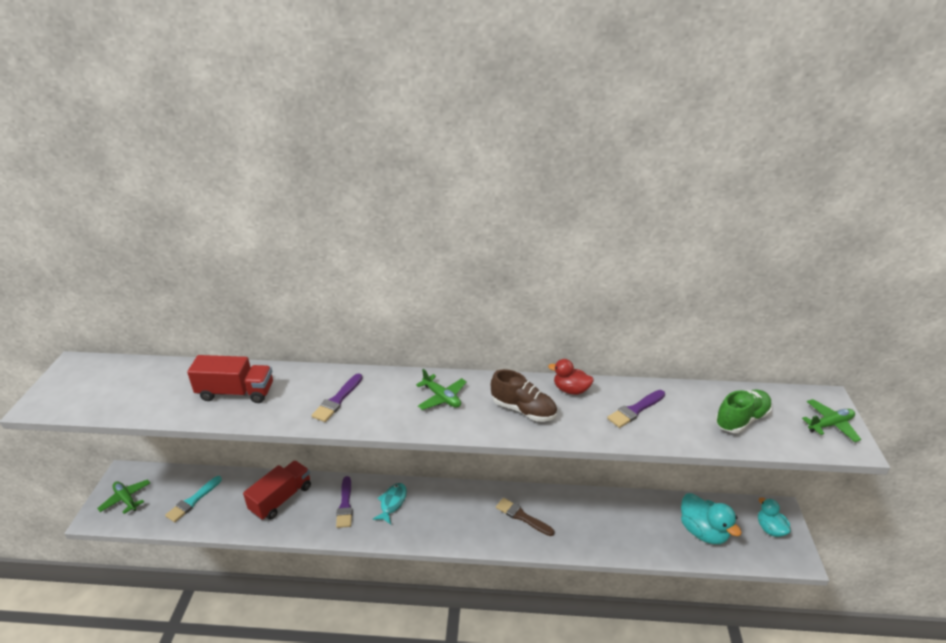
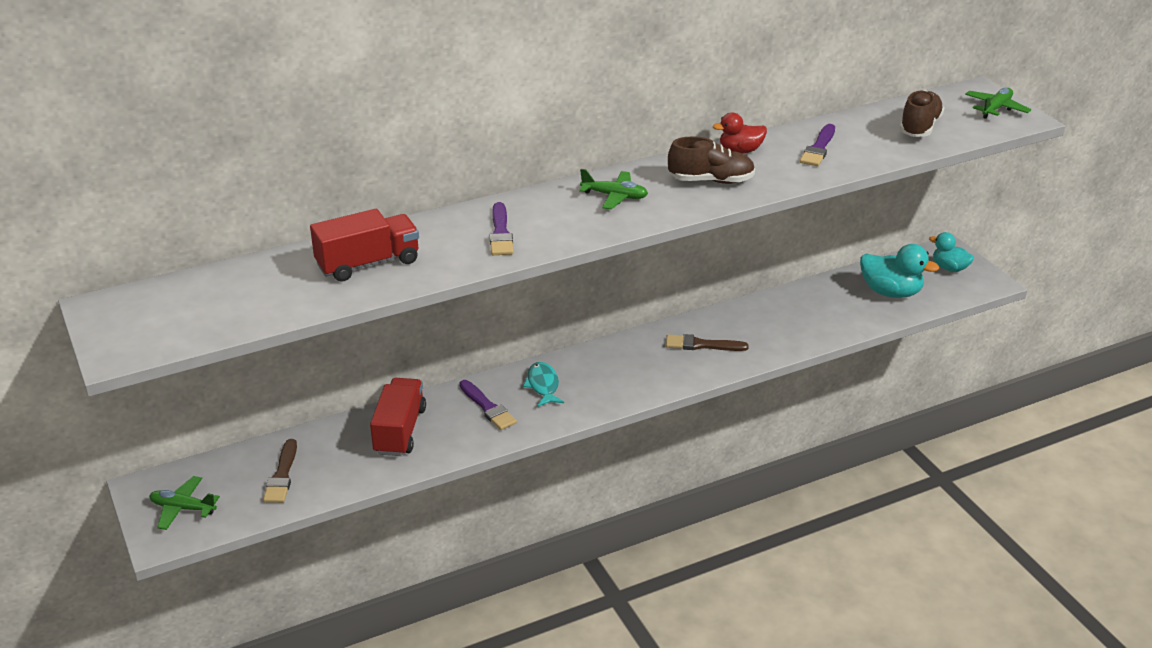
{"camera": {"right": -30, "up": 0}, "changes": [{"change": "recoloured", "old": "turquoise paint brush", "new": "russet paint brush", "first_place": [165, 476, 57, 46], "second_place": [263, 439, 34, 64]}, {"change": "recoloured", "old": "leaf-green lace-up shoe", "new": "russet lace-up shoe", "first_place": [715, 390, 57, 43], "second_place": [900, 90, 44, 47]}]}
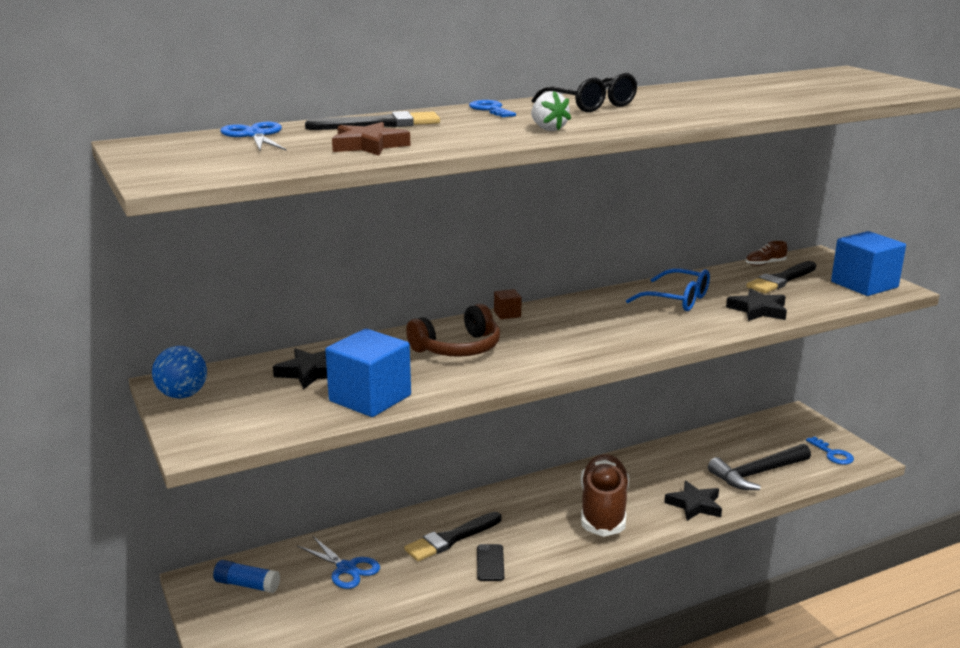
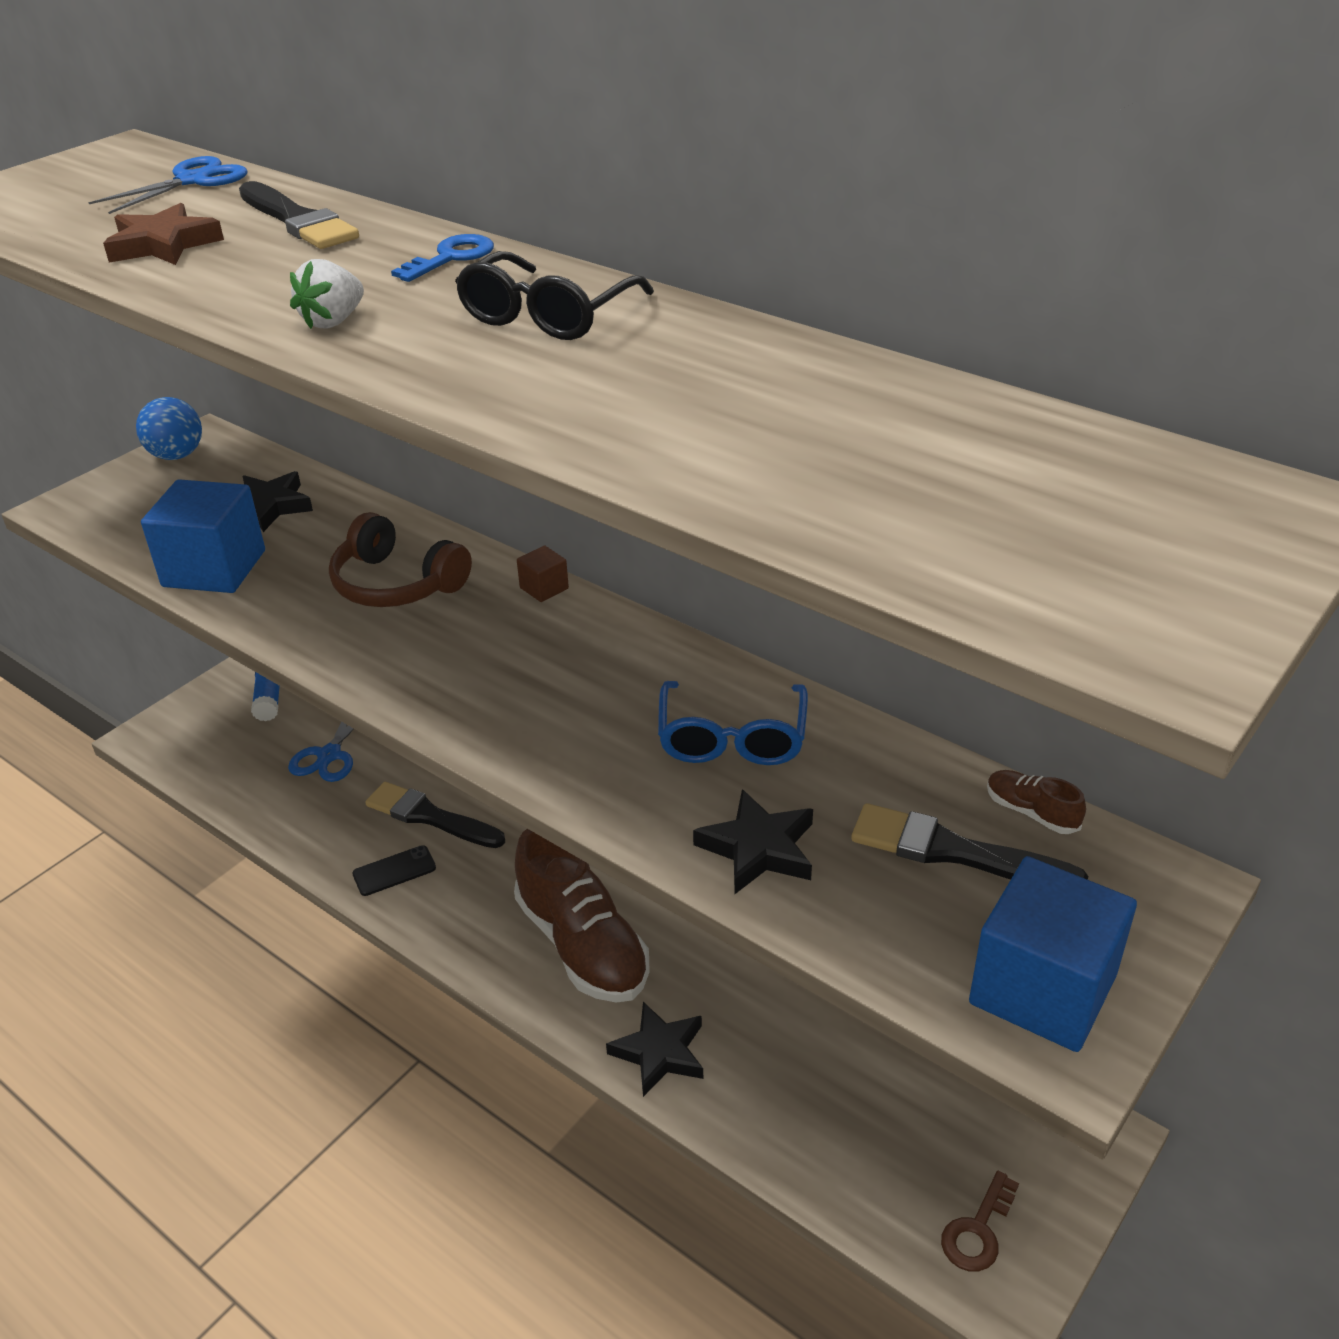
{"camera": {"right": 65, "up": 15}, "changes": [{"change": "turned", "old": "russet lace-up shoe", "first_place": [581, 454, 48, 83], "second_place": [514, 829, 136, 174], "degrees": 75}, {"change": "removed", "old": "black hammer", "first_place": [708, 444, 103, 46]}, {"change": "recoloured", "old": "cobalt door key", "new": "russet door key", "first_place": [806, 436, 48, 29], "second_place": [941, 1171, 78, 101]}]}
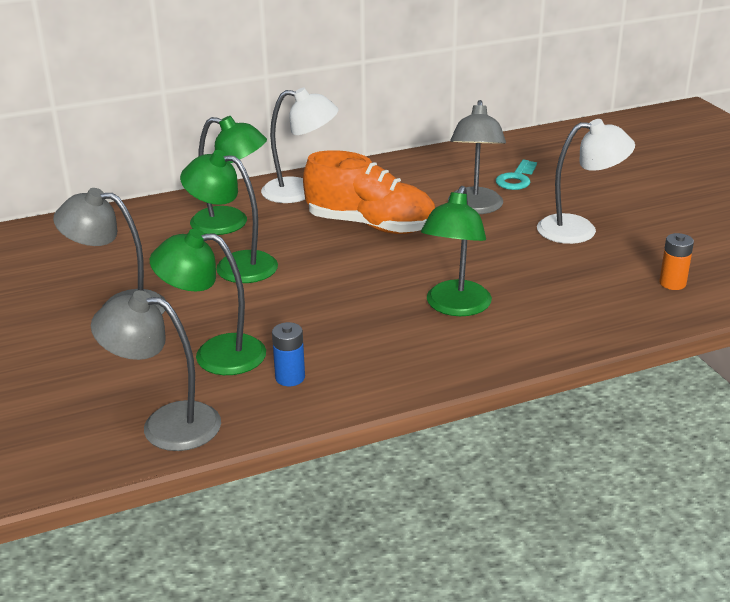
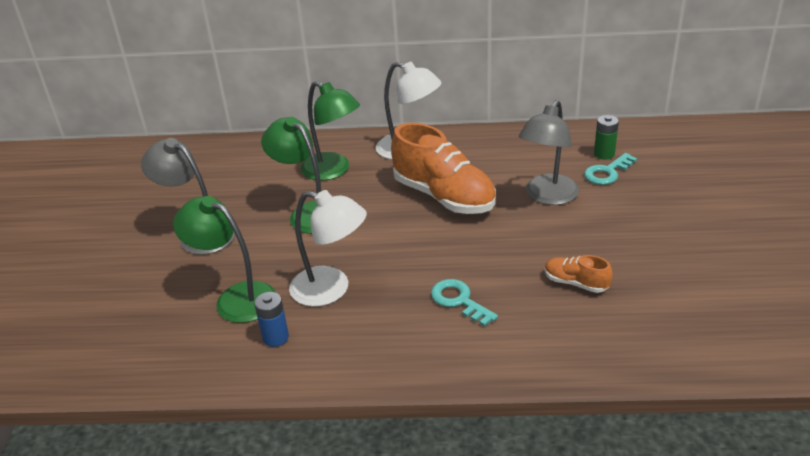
{"camera": {"right": 25, "up": 5}, "changes": [{"change": "removed", "old": "grey desk lamp", "first_place": [91, 290, 130, 161]}, {"change": "replaced", "old": "leaf-green desk lamp", "new": "turquoise door key", "first_place": [421, 186, 71, 130], "second_place": [431, 279, 67, 48]}, {"change": "moved", "old": "pure white desk lamp", "first_place": [537, 119, 98, 125], "second_place": [289, 190, 78, 117]}, {"change": "removed", "old": "orange battery", "first_place": [659, 233, 35, 57]}, {"change": "added", "new": "orange lace-up shoe", "second_place": [545, 255, 68, 38]}, {"change": "added", "new": "leaf-green battery", "second_place": [594, 115, 25, 45]}]}
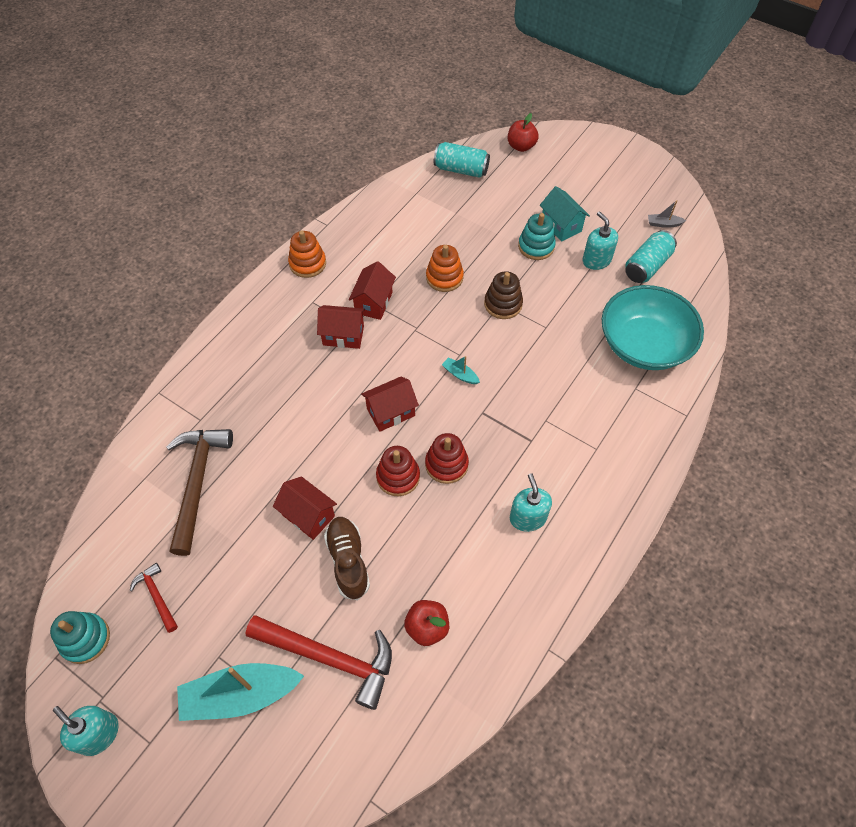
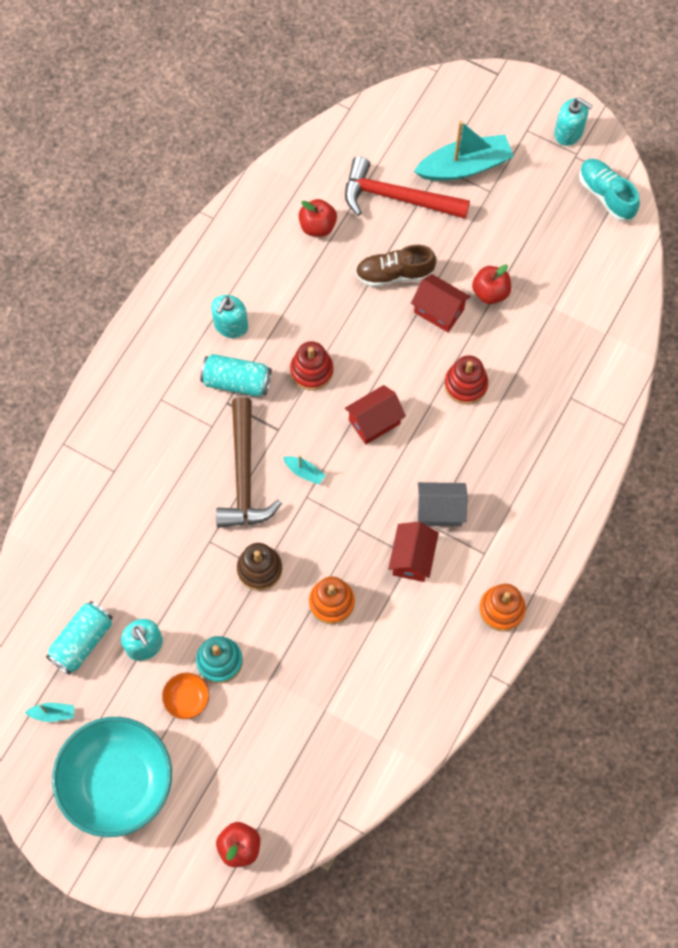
{"camera": {"right": 175, "up": 10}, "changes": [{"change": "replaced", "old": "turquoise ring stacker", "new": "turquoise lace-up shoe", "first_place": [50, 611, 60, 53], "second_place": [579, 159, 61, 63]}, {"change": "removed", "old": "crimson hammer", "first_place": [130, 563, 48, 70]}, {"change": "moved", "old": "russet hammer", "first_place": [166, 429, 67, 127], "second_place": [216, 397, 66, 131]}, {"change": "recoloured", "old": "crimson cottage", "new": "grey cottage", "first_place": [317, 305, 48, 44], "second_place": [418, 482, 50, 44]}, {"change": "turned", "old": "russet lace-up shoe", "first_place": [324, 517, 46, 83], "second_place": [355, 245, 81, 42], "degrees": 105}, {"change": "moved", "old": "crimson ring stacker", "first_place": [376, 446, 44, 50], "second_place": [445, 355, 43, 49]}, {"change": "moved", "old": "turquoise can", "first_place": [434, 142, 56, 36], "second_place": [200, 354, 72, 43]}, {"change": "turned", "old": "turquoise pump bottle", "first_place": [510, 473, 42, 59], "second_place": [211, 295, 37, 43], "degrees": 45}, {"change": "replaced", "old": "turquoise cottage", "new": "orange bowl", "first_place": [540, 186, 50, 56], "second_place": [162, 672, 47, 47]}, {"change": "moved", "old": "turquoise bowl", "first_place": [602, 285, 102, 85], "second_place": [52, 717, 120, 120]}, {"change": "recoloured", "old": "grey toy boat", "new": "turquoise toy boat", "first_place": [648, 200, 38, 28], "second_place": [25, 703, 49, 19]}, {"change": "added", "new": "crimson apple", "second_place": [472, 264, 39, 40]}]}
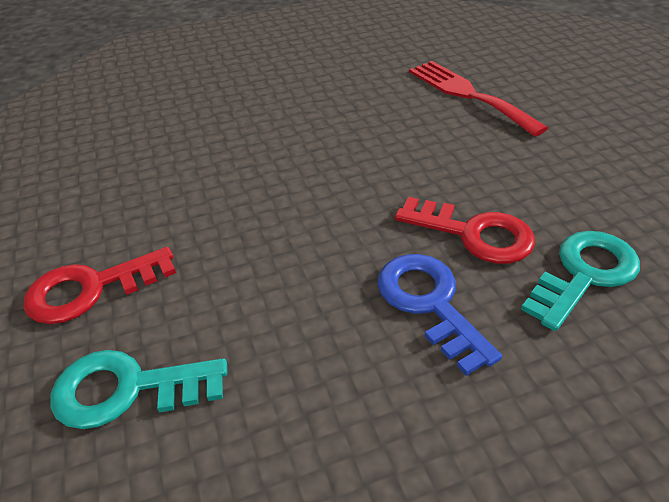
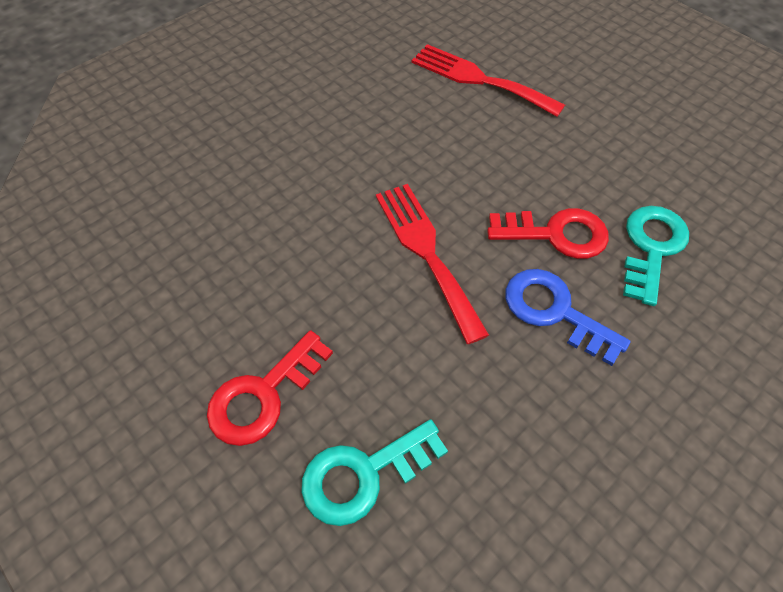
{"camera": {"right": -25, "up": 15}, "changes": [{"change": "added", "new": "crimson table fork", "second_place": [376, 184, 113, 160]}]}
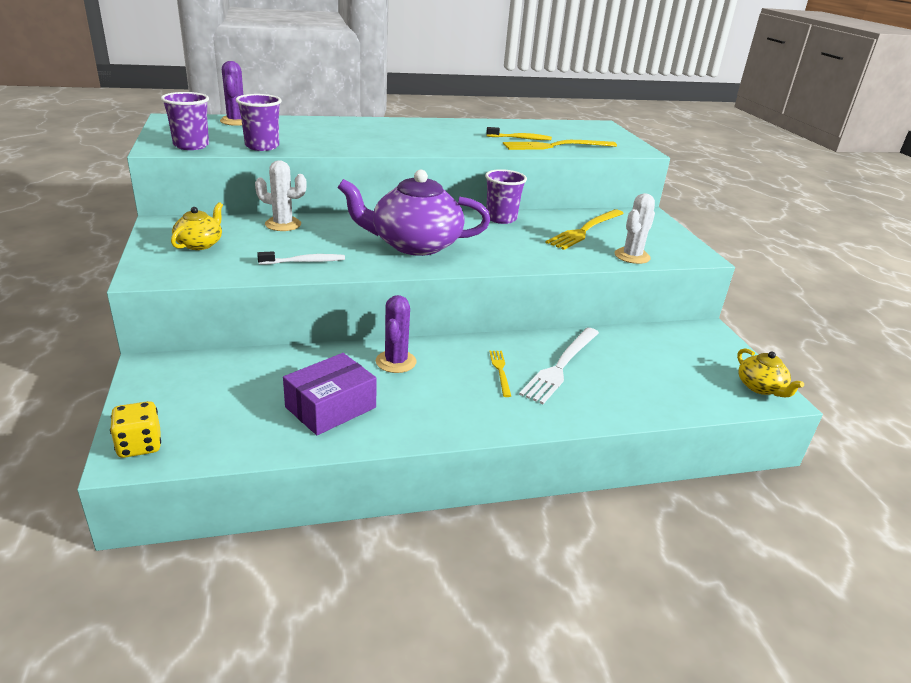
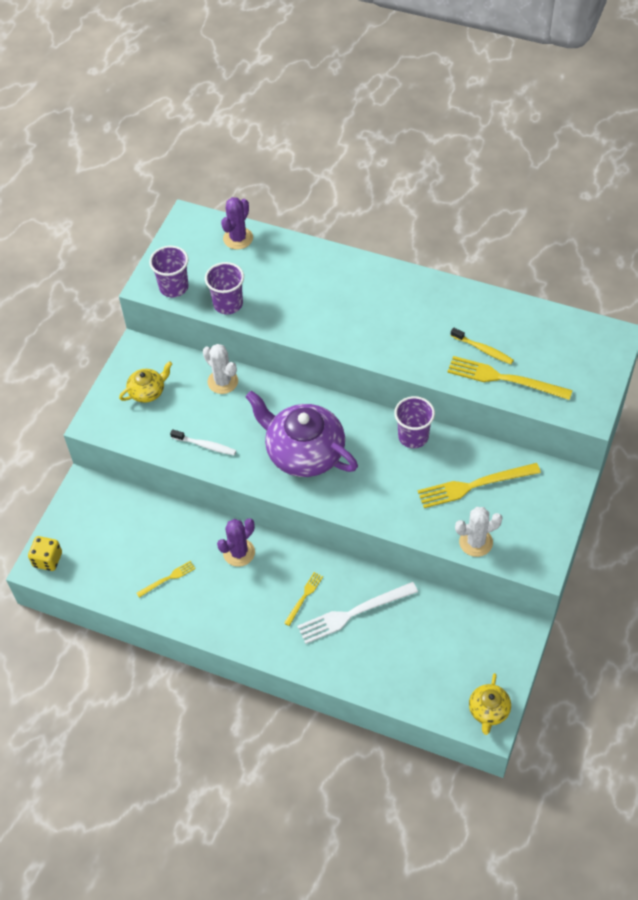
{"camera": {"right": 40, "up": 25}, "changes": [{"change": "replaced", "old": "purple parcel", "new": "golden table fork", "first_place": [283, 353, 94, 82], "second_place": [136, 561, 60, 37]}]}
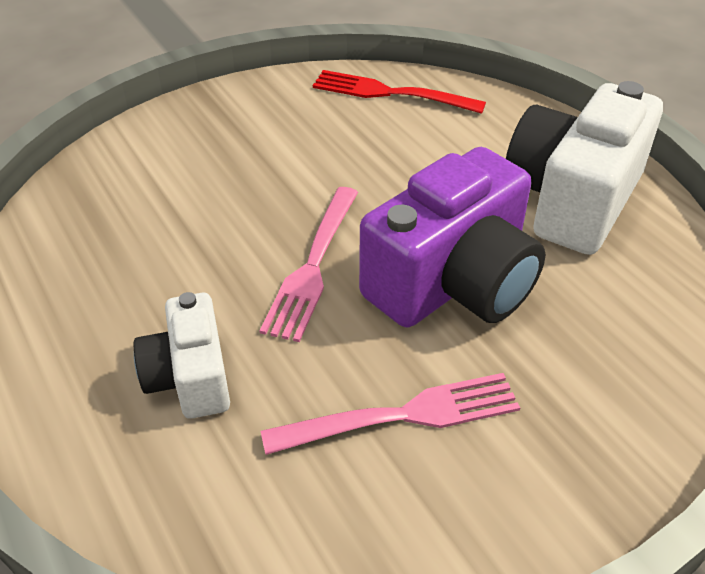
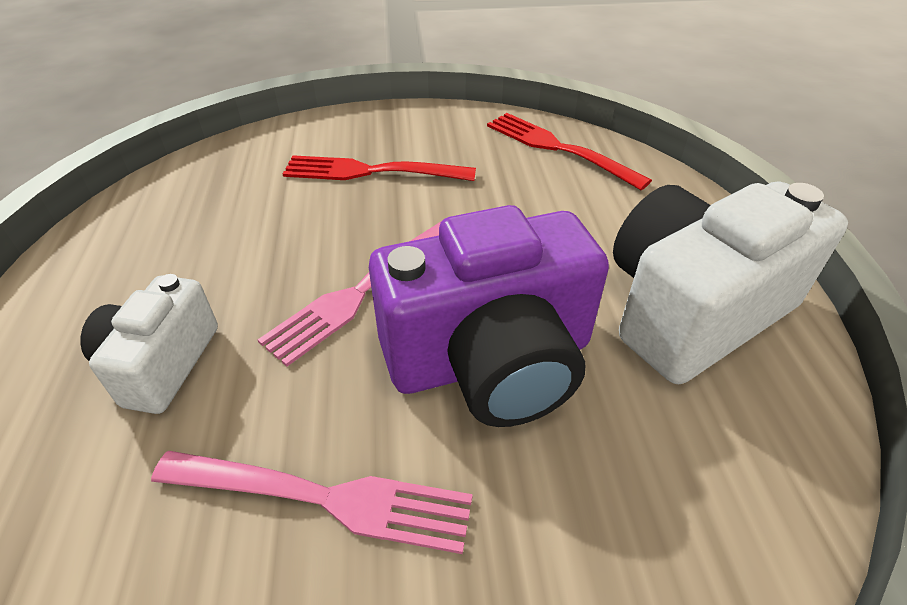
{"camera": {"right": 25, "up": 0}, "changes": [{"change": "added", "new": "crimson table fork", "second_place": [283, 155, 193, 26]}]}
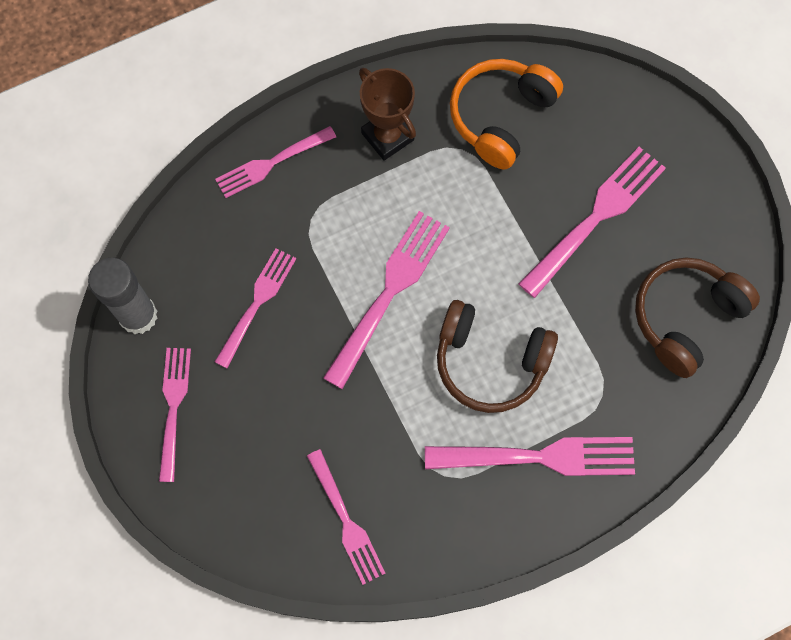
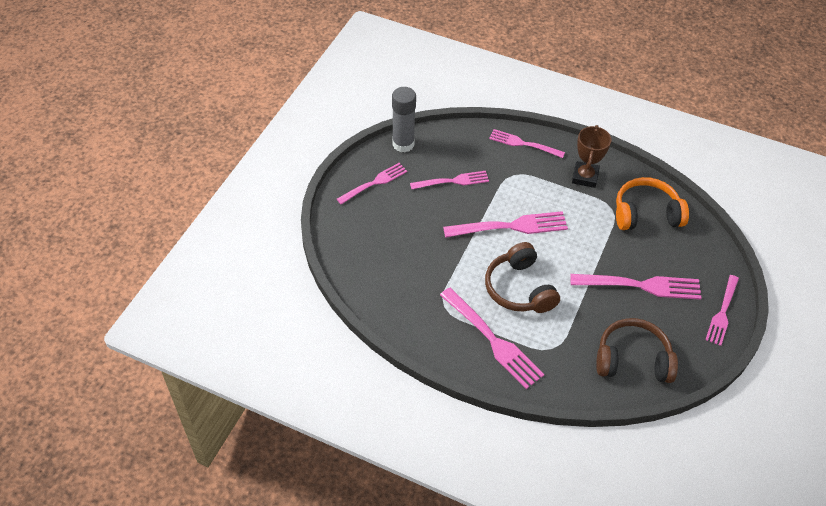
{"camera": {"right": 50, "up": -20}, "changes": [{"change": "moved", "old": "pink table fork", "first_place": [307, 449, 78, 136], "second_place": [705, 275, 34, 71]}]}
